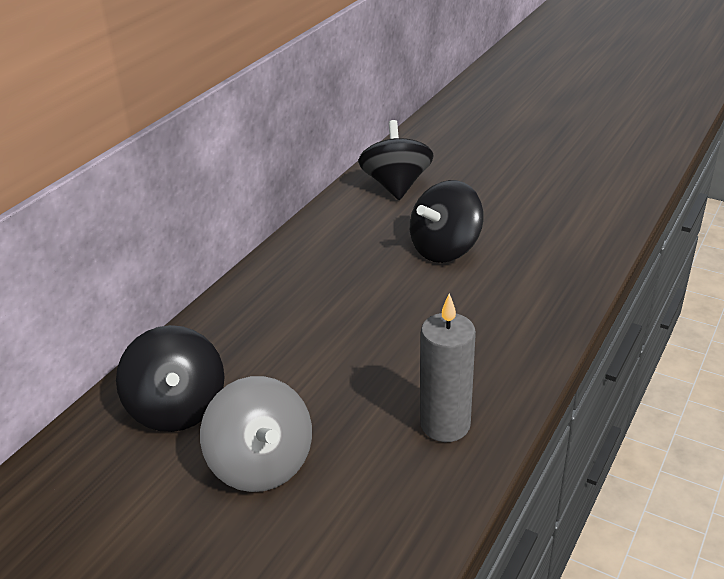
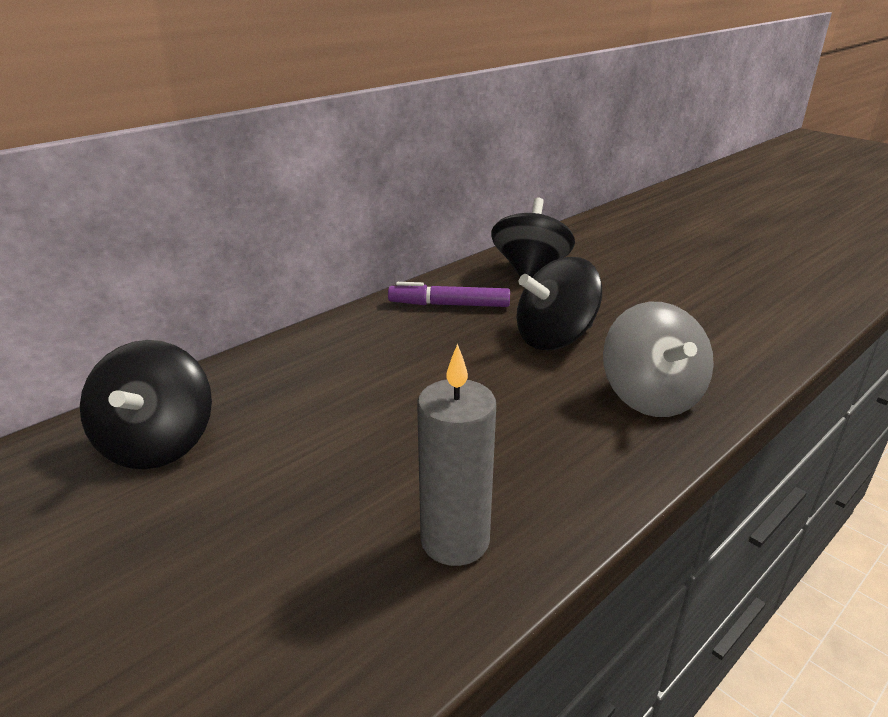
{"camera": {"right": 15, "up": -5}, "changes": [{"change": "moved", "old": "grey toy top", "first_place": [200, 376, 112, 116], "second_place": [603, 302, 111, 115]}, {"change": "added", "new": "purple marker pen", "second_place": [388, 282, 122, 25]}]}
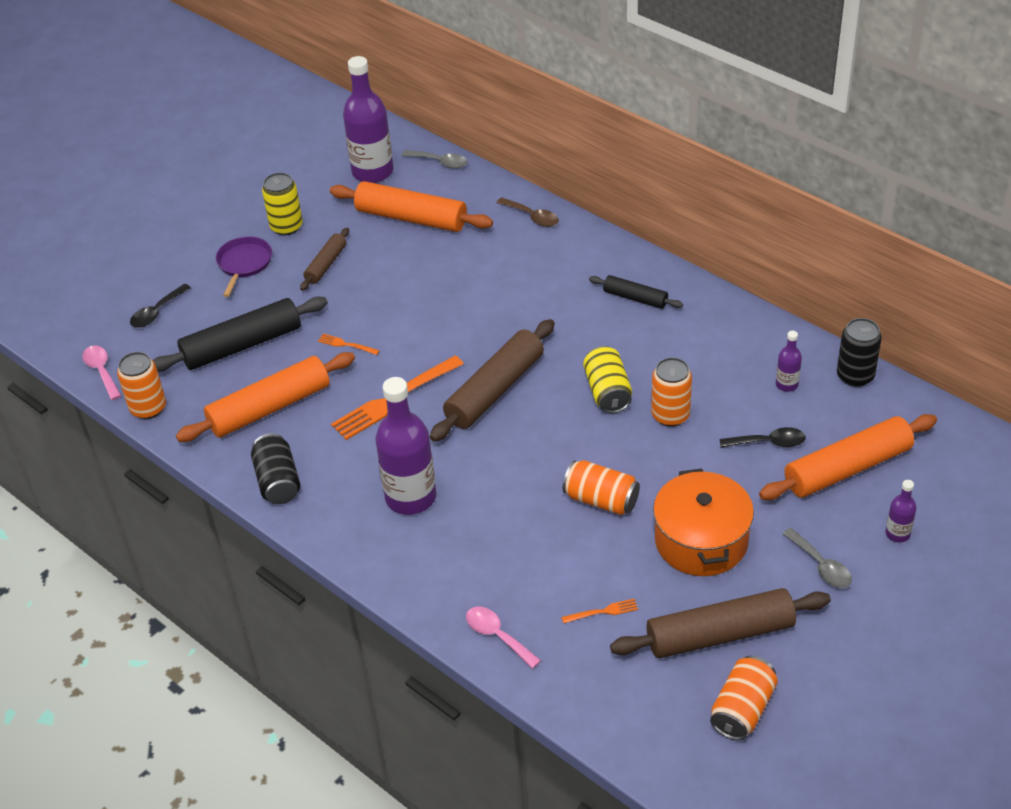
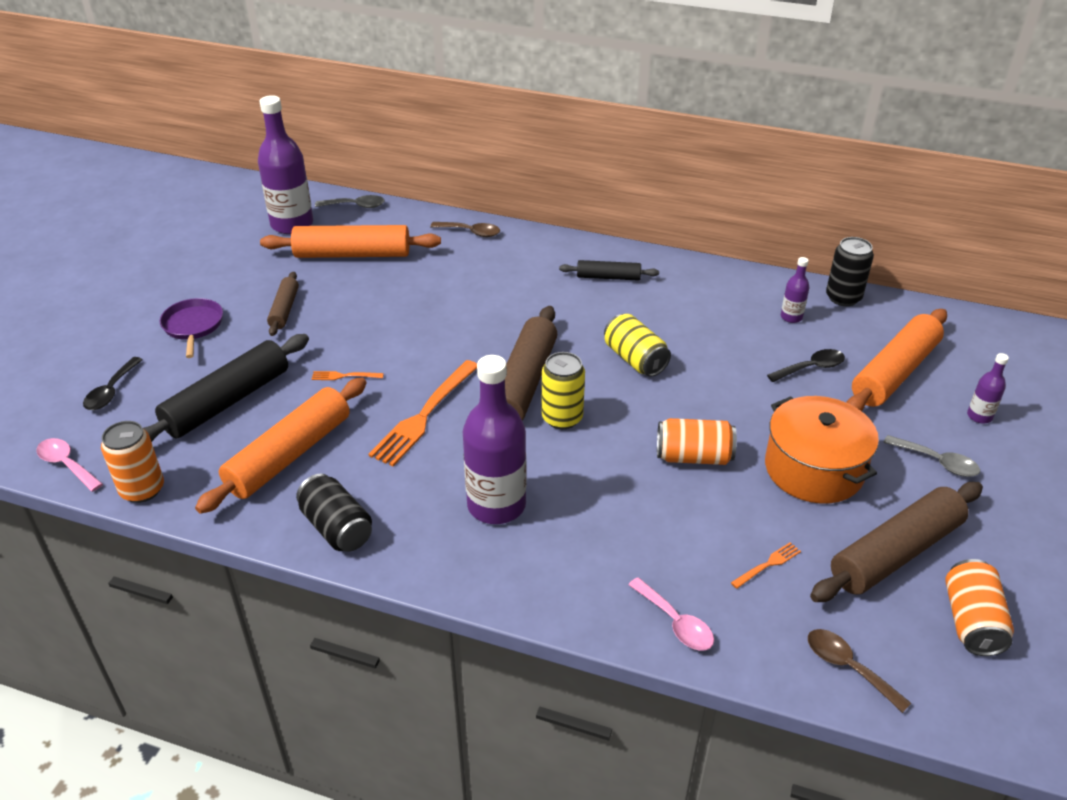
{"camera": {"right": -25, "up": -5}, "changes": [{"change": "moved", "old": "golden can", "first_place": [262, 173, 41, 62], "second_place": [541, 352, 44, 77]}, {"change": "turned", "old": "pink spoon", "first_place": [466, 606, 75, 63], "second_place": [628, 577, 86, 74], "degrees": -150}, {"change": "removed", "old": "orange can", "first_place": [651, 357, 41, 70]}, {"change": "added", "new": "russet spoon", "second_place": [808, 629, 103, 84]}]}
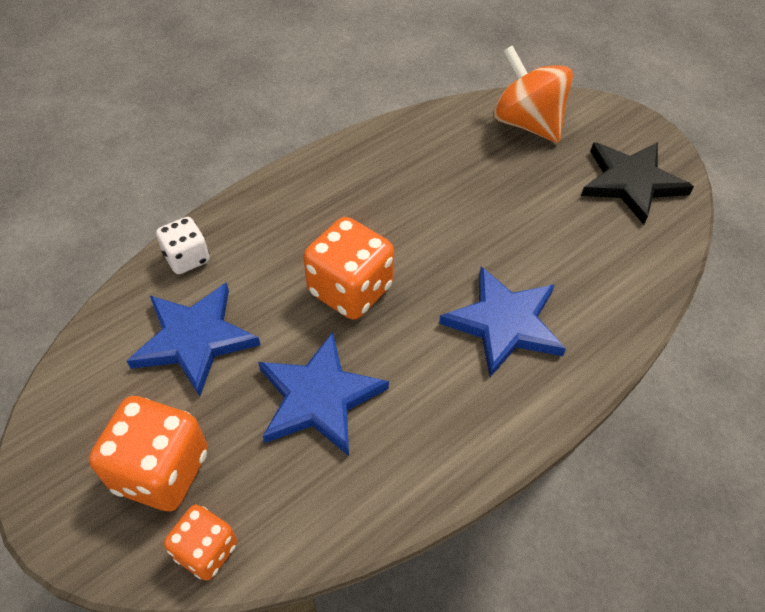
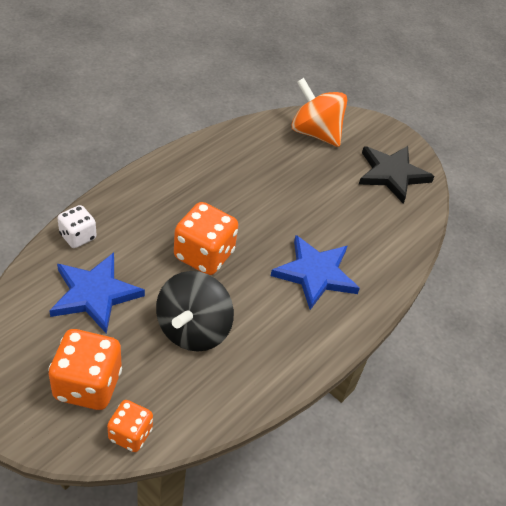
{"camera": {"right": -15, "up": -5}, "changes": [{"change": "replaced", "old": "cobalt five-pointed star", "new": "black toy top", "first_place": [258, 332, 131, 124], "second_place": [156, 271, 78, 81]}]}
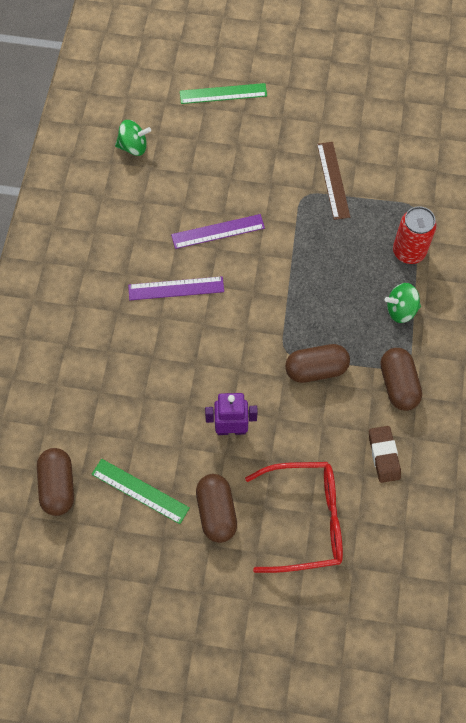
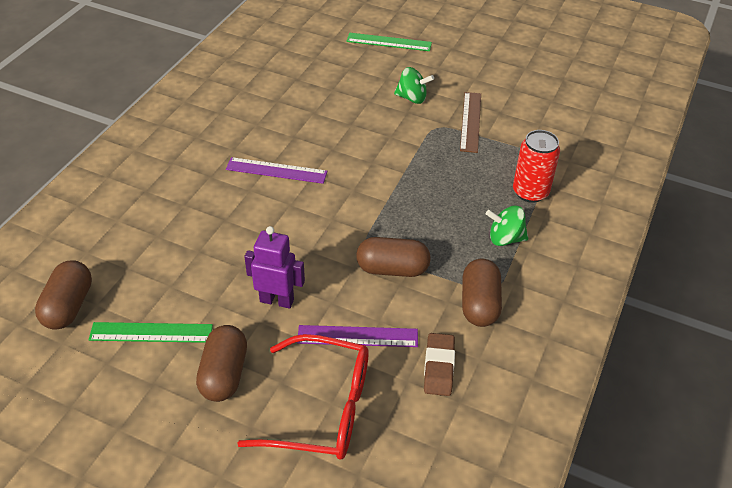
{"camera": {"right": 15, "up": -20}, "changes": [{"change": "turned", "old": "leaf-green ruler", "first_place": [92, 459, 98, 65], "second_place": [88, 322, 125, 21], "degrees": -45}, {"change": "moved", "old": "leaf-green toy top", "first_place": [115, 120, 36, 36], "second_place": [394, 67, 40, 37]}, {"change": "moved", "old": "purple ruler", "first_place": [171, 214, 94, 35], "second_place": [297, 325, 121, 22]}]}
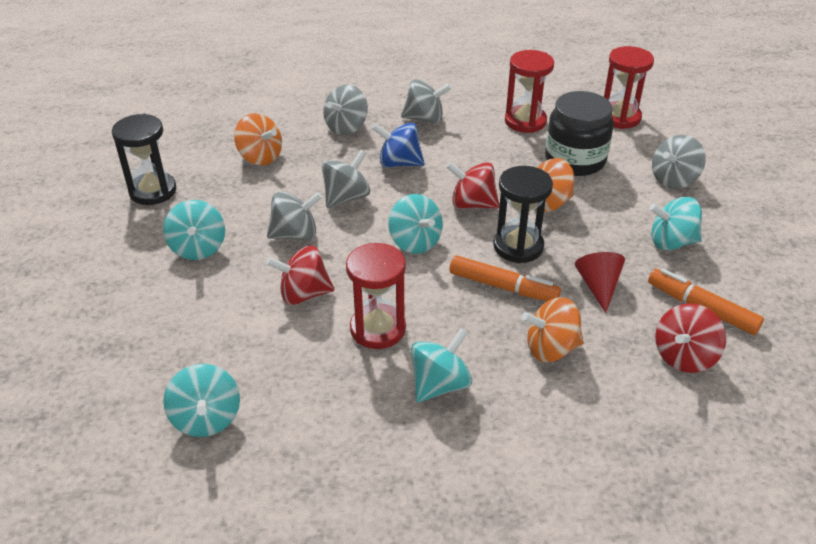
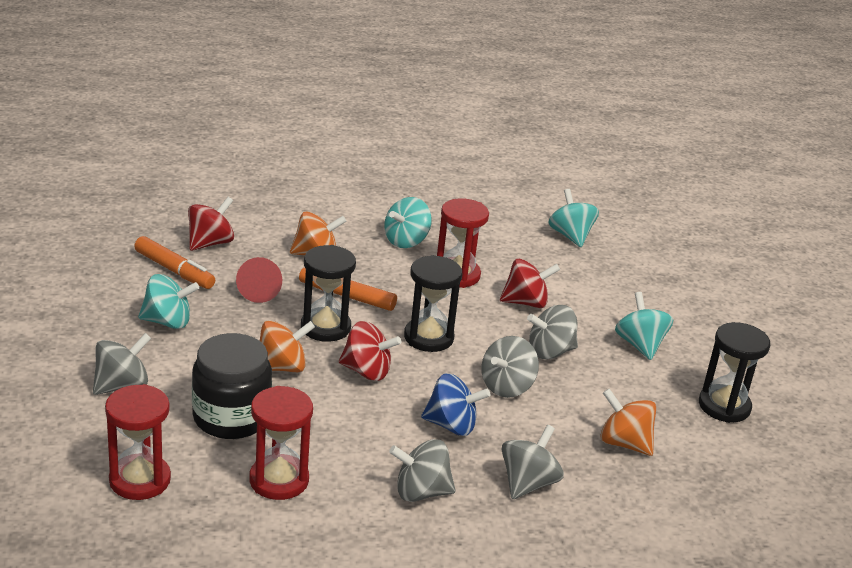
{"camera": {"right": 175, "up": -10}, "changes": [{"change": "replaced", "old": "turquoise toy top", "new": "black sand timer", "first_place": [388, 194, 55, 60], "second_place": [404, 255, 58, 97]}]}
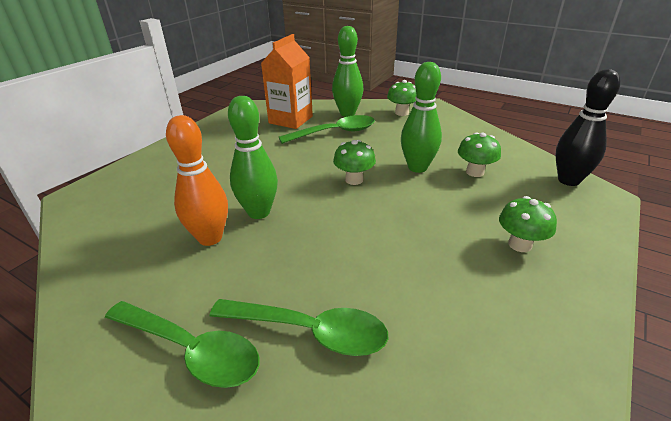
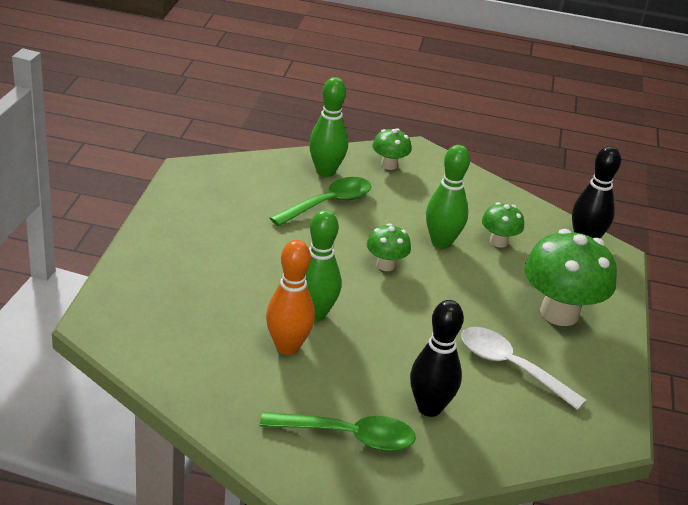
{"camera": {"right": -25, "up": 0}, "changes": [{"change": "replaced", "old": "leaf-green spoon", "new": "black bowling pin", "first_place": [209, 299, 180, 57], "second_place": [410, 300, 54, 117]}, {"change": "removed", "old": "orange juice carton", "first_place": [261, 34, 52, 95]}, {"change": "resized", "old": "leaf-green fungus", "first_place": [499, 196, 58, 56], "second_place": [524, 229, 93, 97], "factor": 1.96}, {"change": "added", "new": "pure white spoon", "second_place": [461, 327, 126, 83]}]}
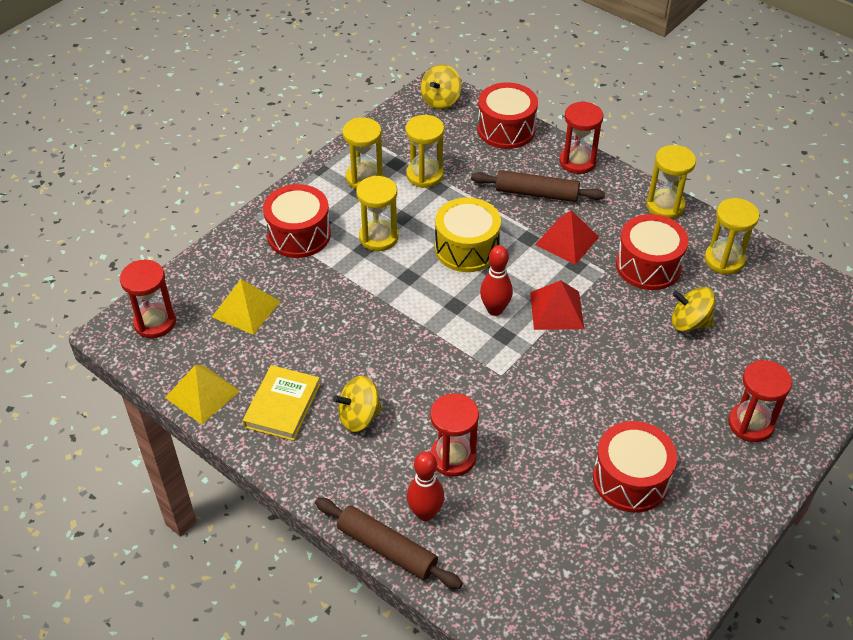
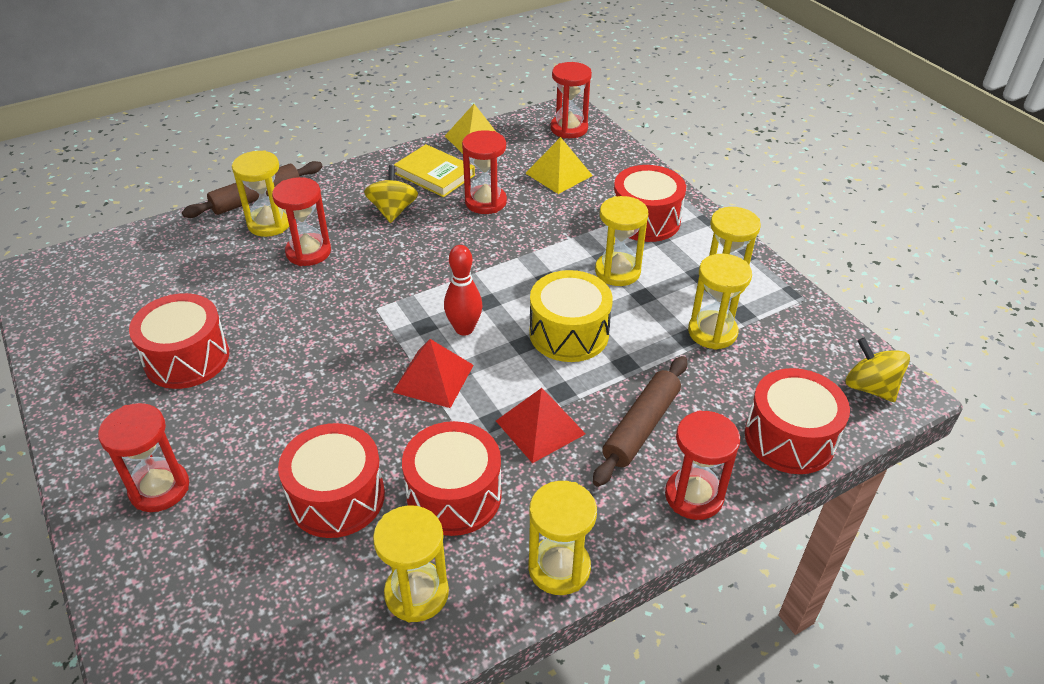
{"camera": {"right": 110, "up": -5}, "changes": [{"change": "replaced", "old": "crimson bowling pin", "new": "golden sand timer", "first_place": [407, 452, 37, 69], "second_place": [232, 150, 57, 87]}, {"change": "replaced", "old": "golden toy top", "new": "crimson toy drum", "first_place": [672, 287, 43, 45], "second_place": [278, 423, 107, 115]}, {"change": "added", "new": "crimson sand timer", "second_place": [462, 130, 45, 84]}]}
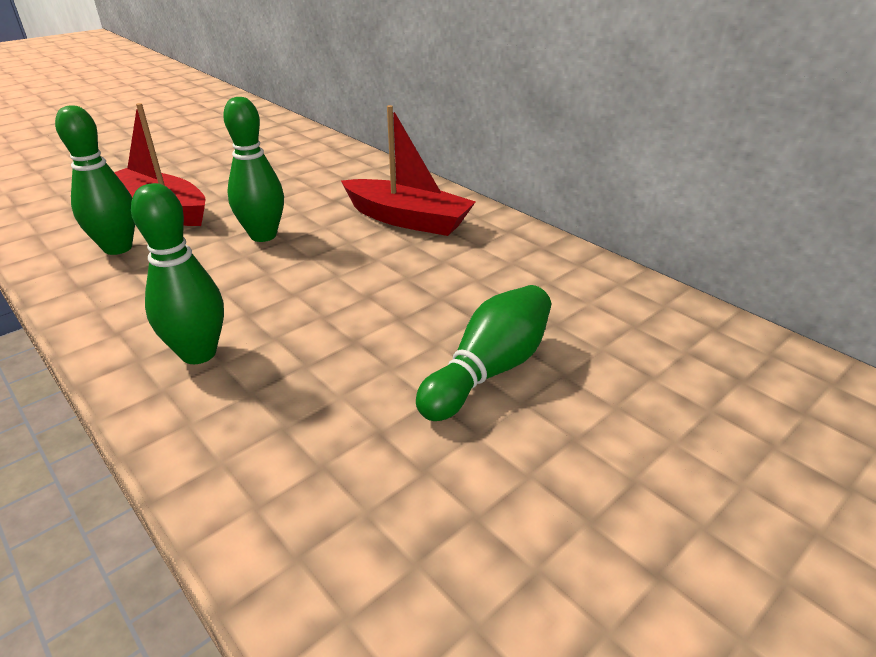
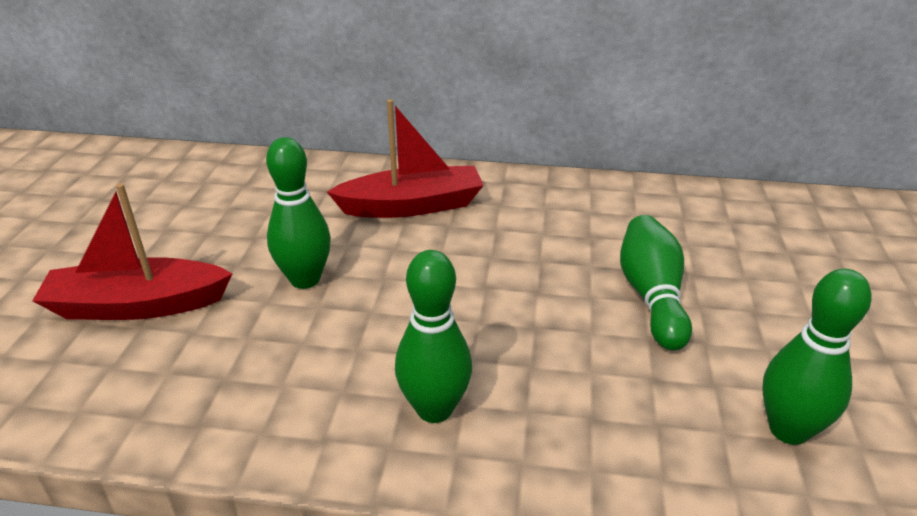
{"camera": {"right": -40, "up": 0}, "changes": [{"change": "moved", "old": "leaf-green bowling pin", "first_place": [55, 105, 80, 150], "second_place": [762, 269, 110, 176]}]}
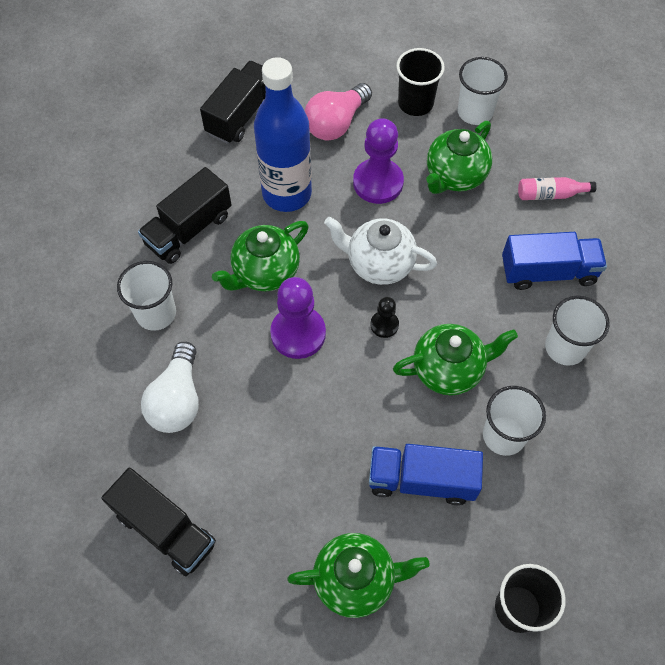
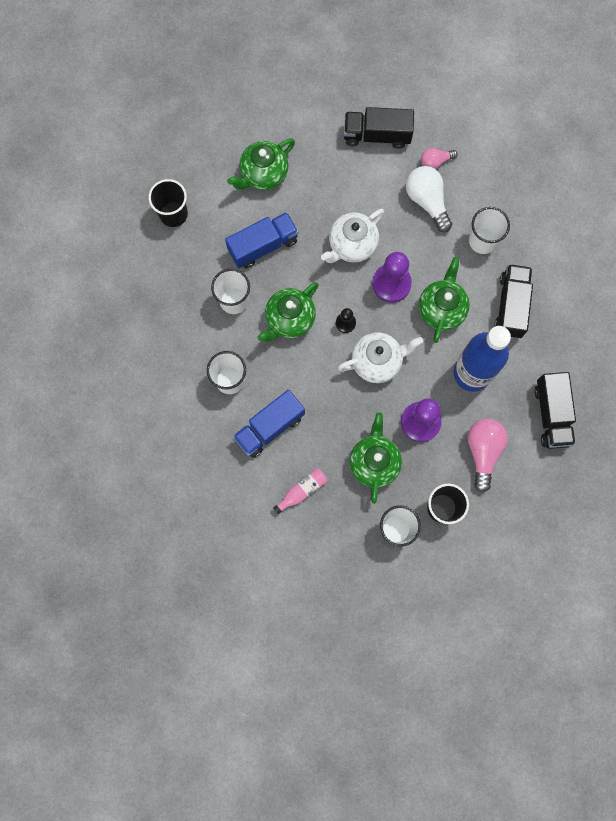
{"camera": {"right": 145, "up": 15}, "changes": [{"change": "added", "new": "pure white teapot", "second_place": [321, 209, 63, 54]}, {"change": "added", "new": "pink lightbulb", "second_place": [421, 148, 37, 21]}]}
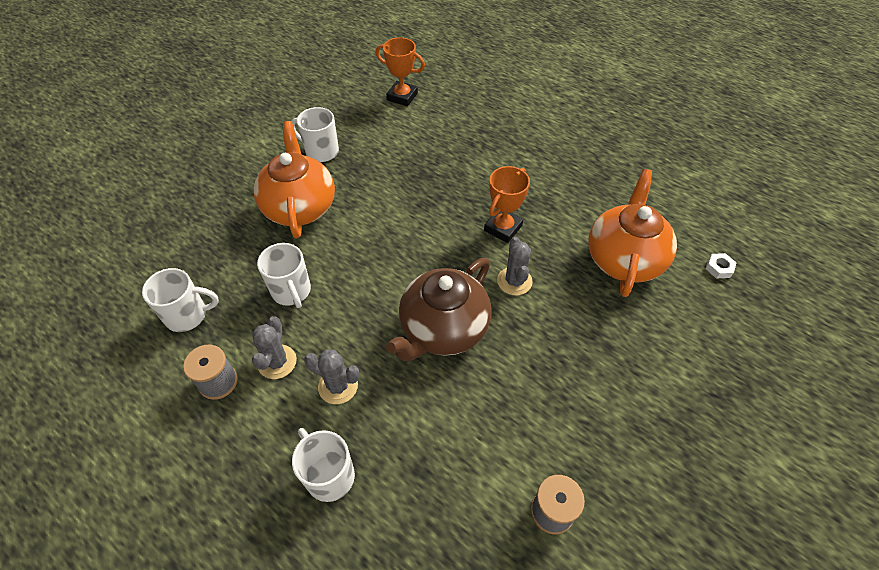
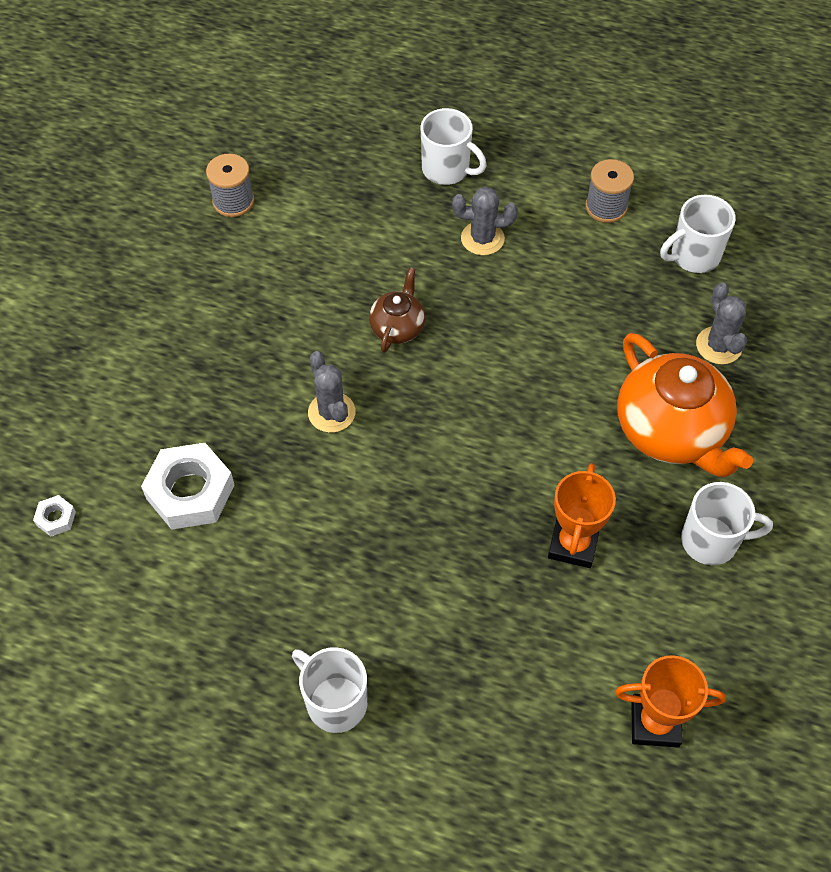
{"camera": {"right": 160, "up": 5}, "changes": [{"change": "moved", "old": "grey prickly plant", "first_place": [252, 316, 45, 63], "second_place": [696, 283, 51, 82]}, {"change": "moved", "old": "pure white coffee mug", "first_place": [257, 243, 54, 65], "second_place": [292, 647, 75, 86]}, {"change": "resized", "old": "russet teapot", "first_place": [386, 258, 106, 103], "second_place": [369, 267, 56, 86], "factor": 0.51}, {"change": "moved", "old": "orange award cup", "first_place": [484, 166, 46, 77], "second_place": [548, 463, 68, 105]}, {"change": "replaced", "old": "orange teapot", "new": "pure white nut", "first_place": [588, 169, 89, 128], "second_place": [141, 443, 94, 87]}]}
